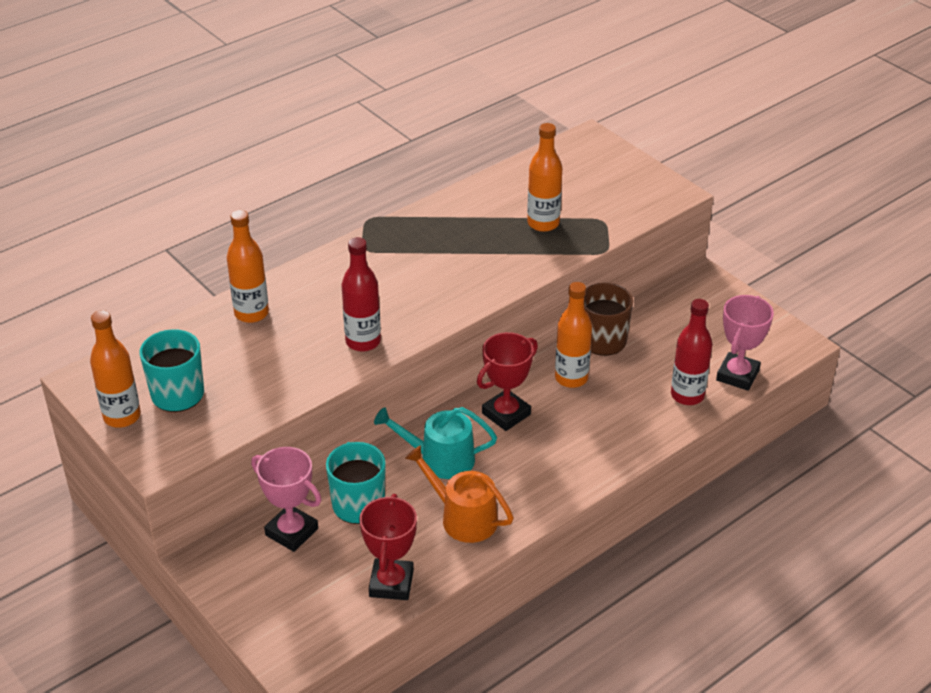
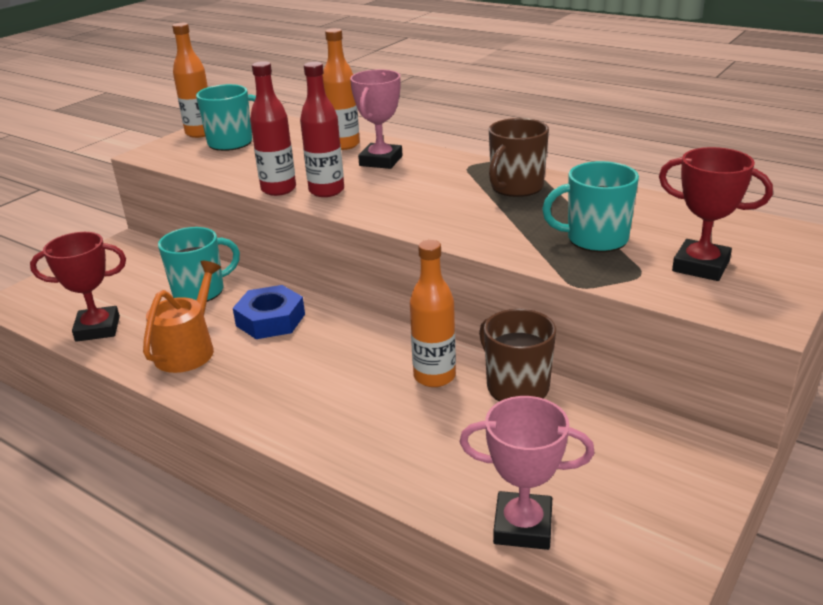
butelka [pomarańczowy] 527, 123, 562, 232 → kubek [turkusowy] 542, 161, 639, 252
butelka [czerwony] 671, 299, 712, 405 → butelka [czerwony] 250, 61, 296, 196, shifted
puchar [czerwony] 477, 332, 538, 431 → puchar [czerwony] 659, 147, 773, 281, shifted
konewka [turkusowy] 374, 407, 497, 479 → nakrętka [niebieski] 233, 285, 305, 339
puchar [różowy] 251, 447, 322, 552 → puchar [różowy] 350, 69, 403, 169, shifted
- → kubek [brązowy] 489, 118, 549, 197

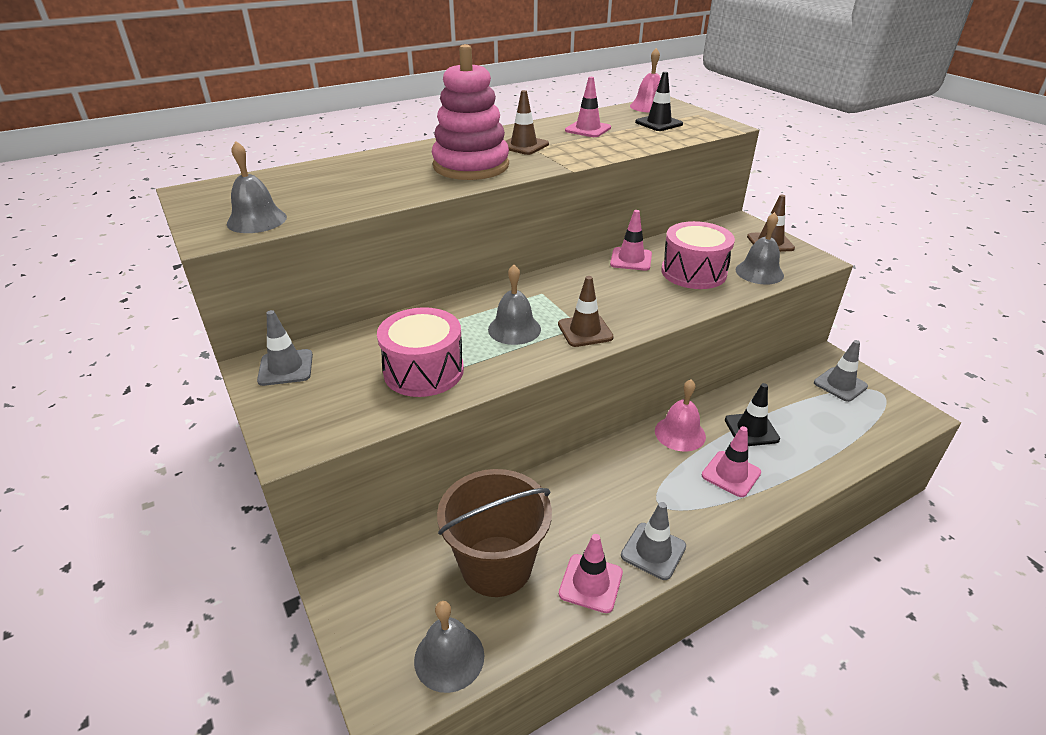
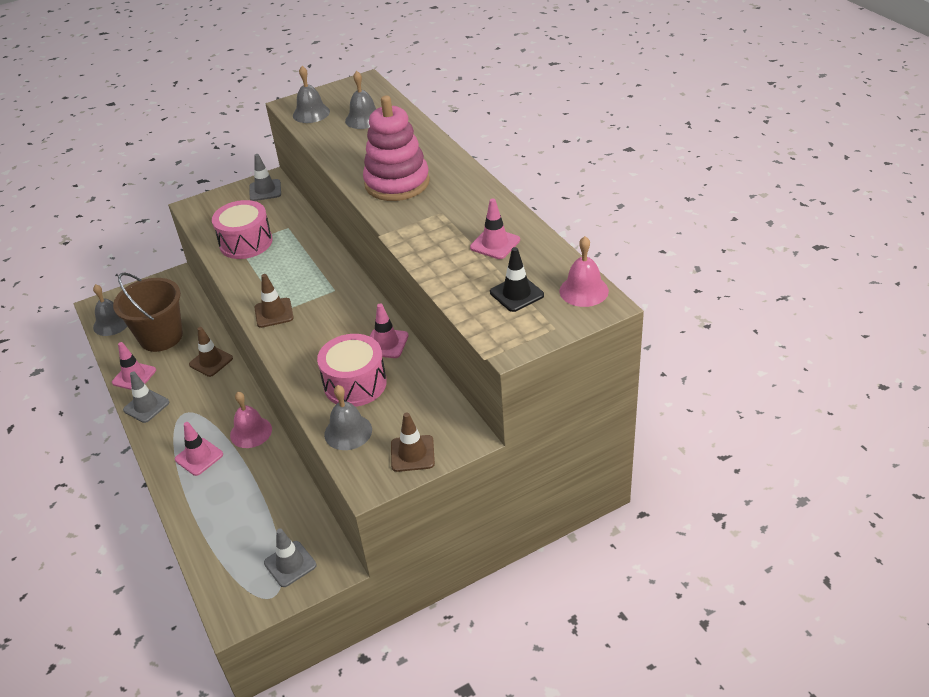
pachołek [brązowy] 506, 90, 549, 155 → pachołek [brązowy] 189, 327, 233, 377, shifted
dzwonek [szary] 488, 264, 541, 345 → dzwonek [szary] 345, 71, 376, 129, shifted
pachołek [czarny] 725, 383, 780, 446 → -

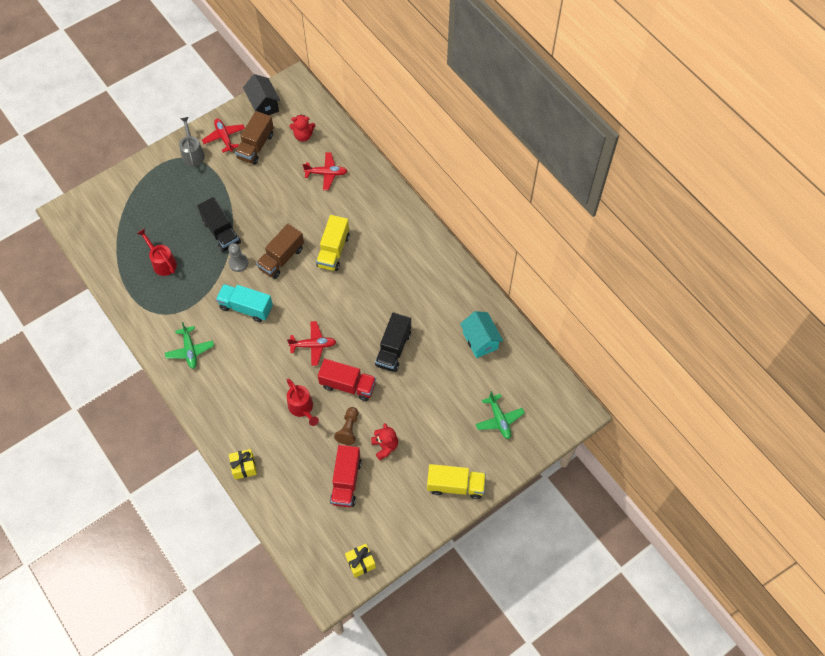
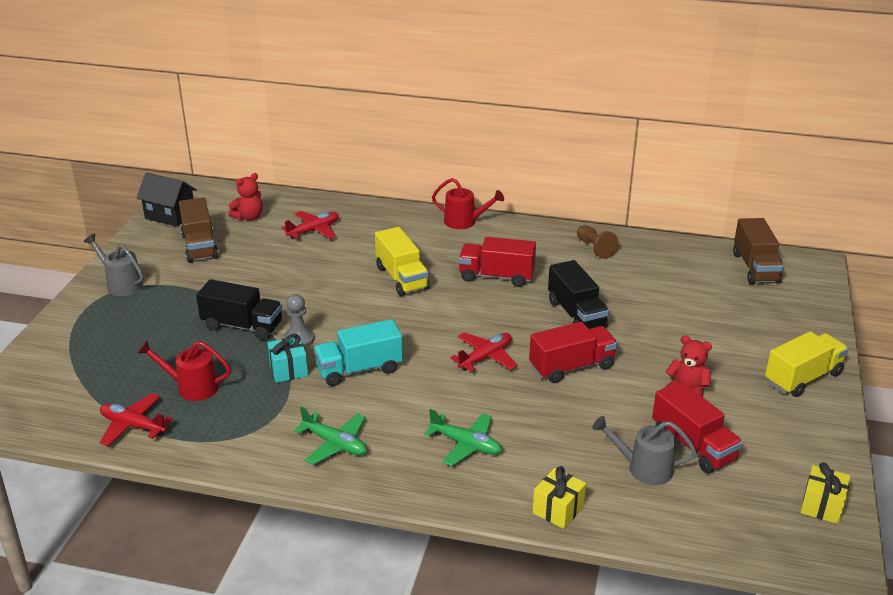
samolot [czerwony] 202, 119, 245, 153 → samolot [czerwony] 100, 394, 173, 446, shifted
ciężarówka [brązowy] 256, 224, 304, 279 → ciężarówka [brązowy] 733, 218, 784, 284, shifted
domek [turkusowy] 460, 311, 503, 358 → -
konewka [czerwony] 287, 379, 319, 426 → konewka [czerwony] 432, 178, 504, 229, shifted
samolot [zielony] 476, 391, 525, 439 → samolot [zielony] 424, 409, 502, 466, shifted
pionek [brązowy] 334, 407, 358, 445 → pionek [brązowy] 577, 225, 618, 259, shifted
- → ciężarówka [czerwony] 458, 237, 536, 287
- → prezent [turkusowy] 267, 334, 308, 383
- → konewka [szary] 592, 416, 697, 485

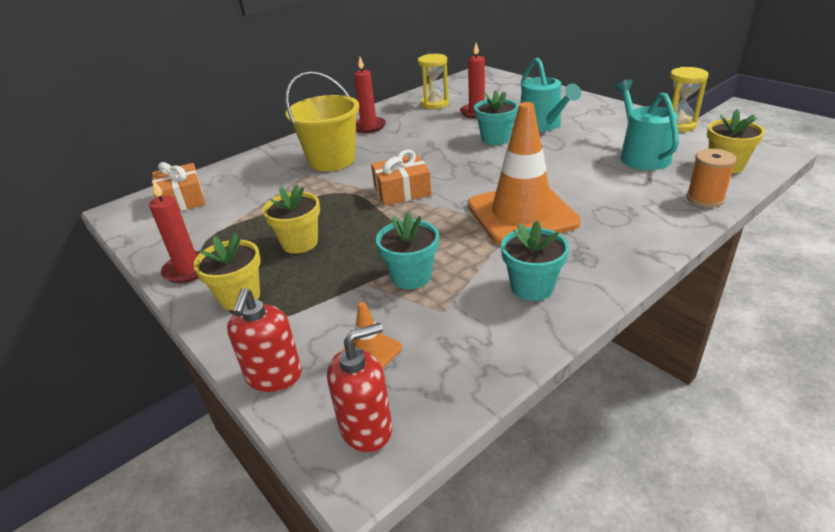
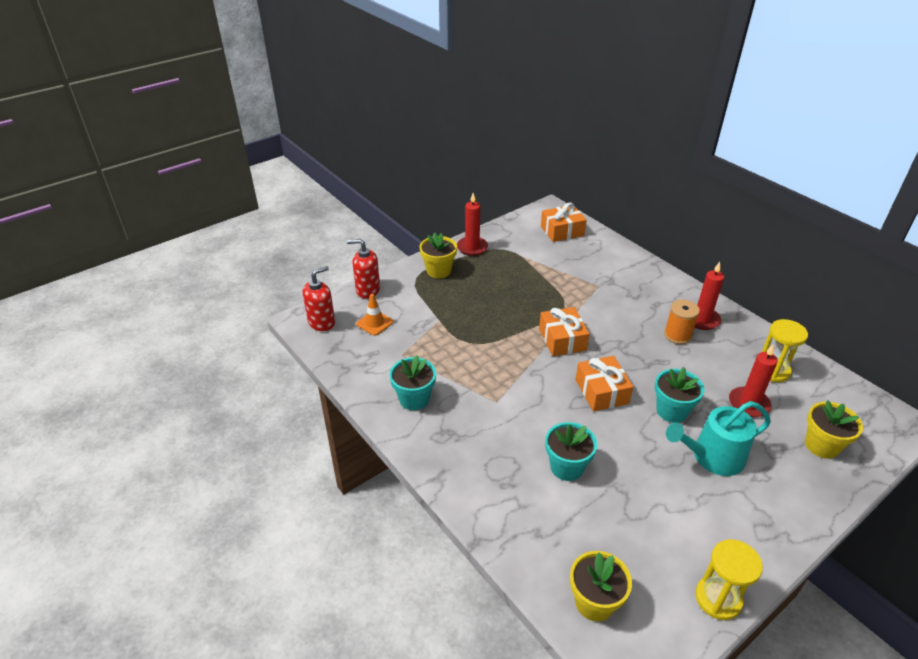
wiadro [żółty] 285, 71, 360, 171 → -
konewka [turkusowy] 615, 79, 679, 170 → -
pachołek [pomarańczowy] 468, 102, 581, 245 → -
szpulka [pomarańczowy] 686, 149, 737, 207 → szpulka [pomarańczowy] 664, 300, 700, 344, shifted
doniczka [żółty] 262, 185, 320, 254 → doniczka [żółty] 805, 400, 863, 459, shifted
doniczka [turkusowy] 376, 212, 439, 289 → doniczka [turkusowy] 545, 422, 597, 481, shifted
dozownik mydła [czerwony] 327, 323, 392, 452 → dozownik mydła [czerwony] 303, 266, 335, 331, 105 degrees counterclockwise
- → prezent [pomarańczowy] 575, 356, 633, 412

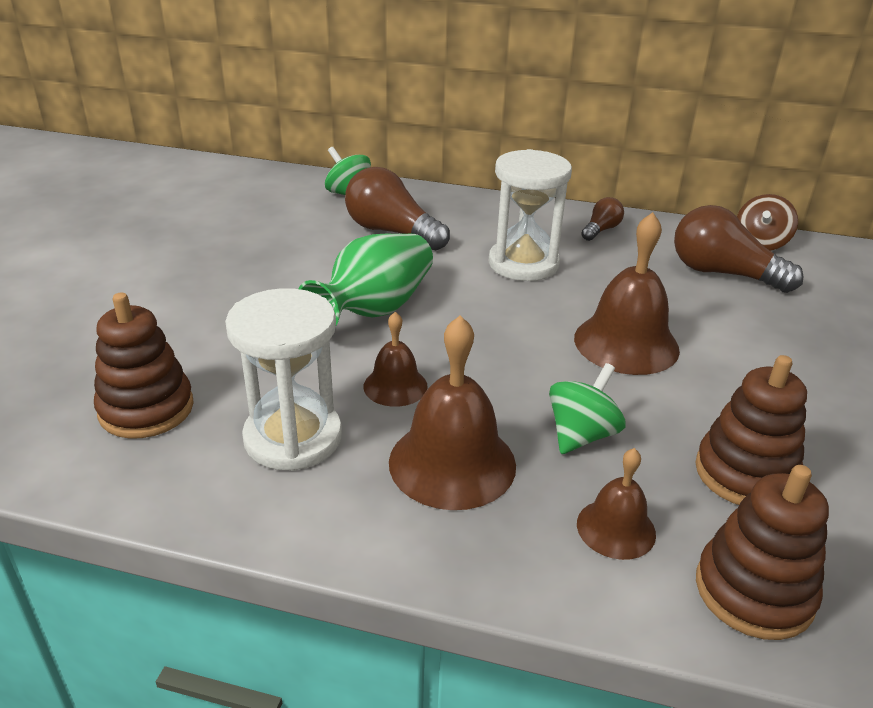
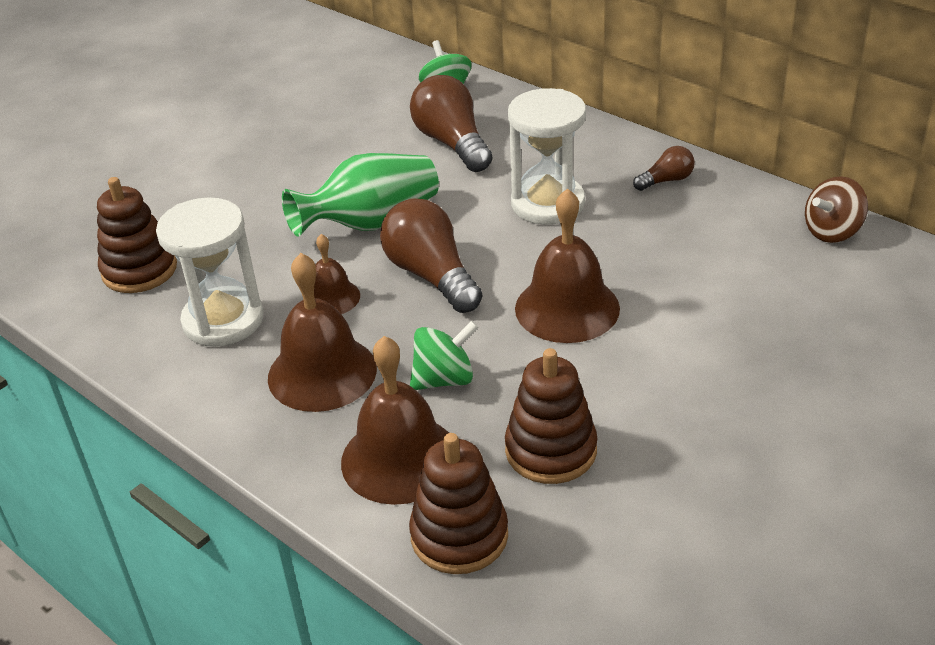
żarówka [brązowy] 674, 205, 804, 293 → żarówka [brązowy] 380, 198, 483, 313, shifted
dzwonek [brązowy] 577, 448, 656, 560 → dzwonek [brązowy] 341, 336, 449, 505, x1.77

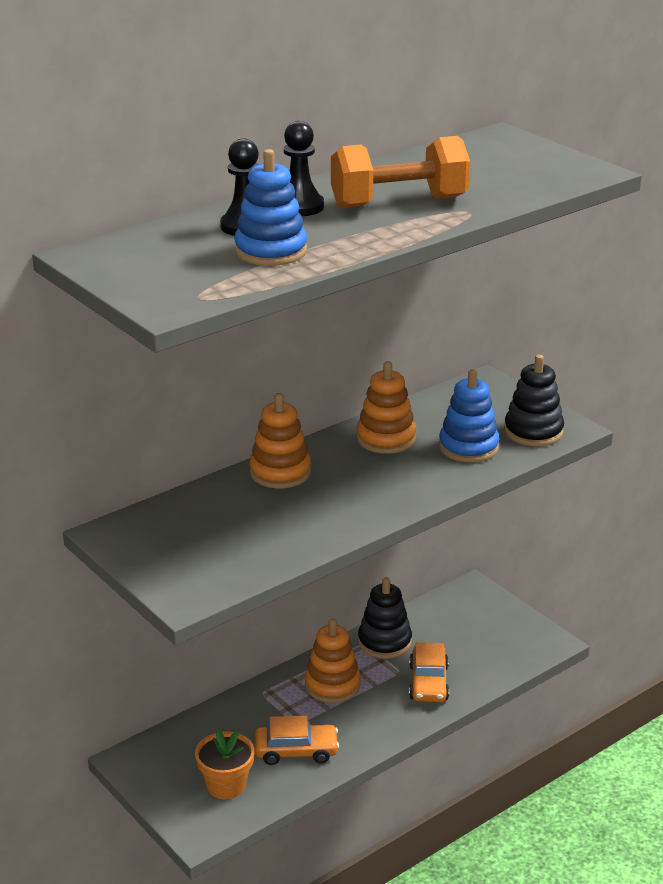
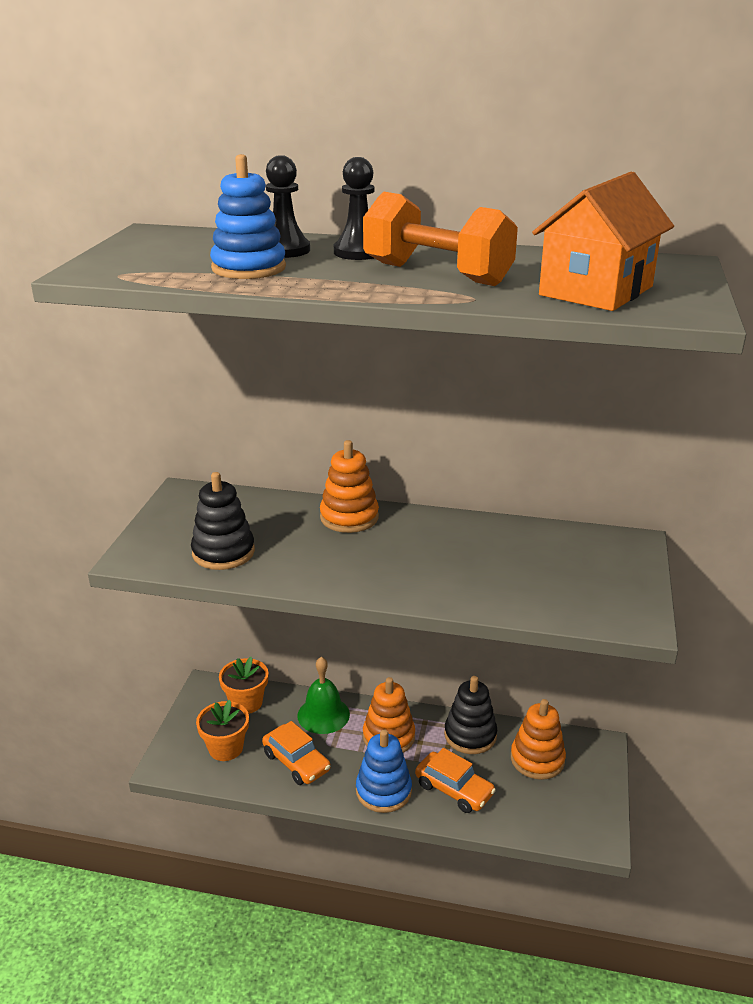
zabawka nakładanka [czarny] 504, 355, 564, 446 → zabawka nakładanka [czarny] 191, 472, 255, 570, shifted
zabawka nakładanka [pomarańczowy] 357, 361, 416, 454 → zabawka nakładanka [pomarańczowy] 511, 699, 566, 780, shifted
zabawka nakładanka [niebieski] 439, 369, 500, 463 → zabawka nakładanka [niebieski] 356, 730, 412, 813, shifted
samochód [pomarańczowy] 409, 642, 449, 702 → samochód [pomarańczowy] 415, 748, 496, 813, 105 degrees counterclockwise
- → domek [pomarańczowy] 532, 172, 674, 311
- → doniczka [pomarańczowy] 219, 657, 268, 714
- → dzwonek [zielony] 298, 657, 350, 734

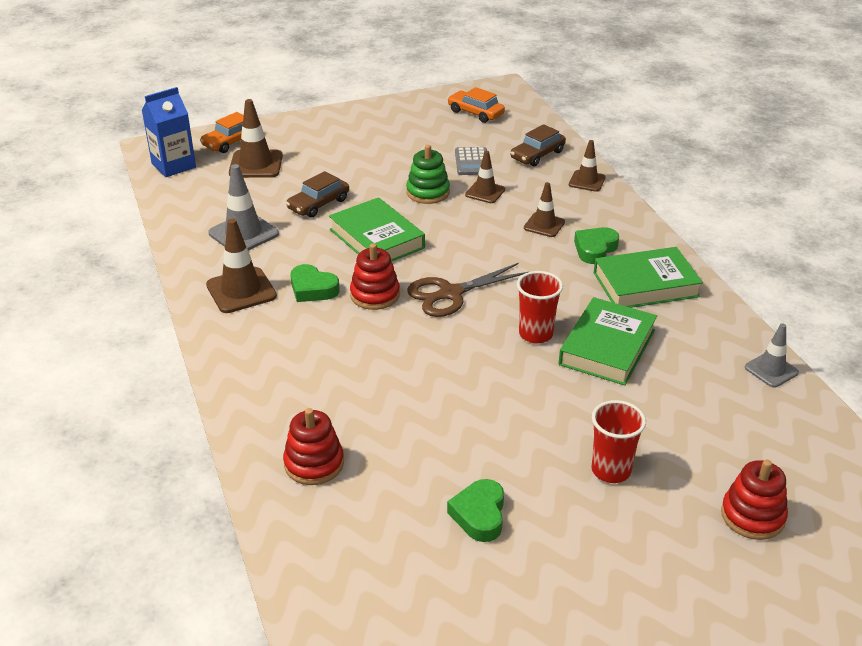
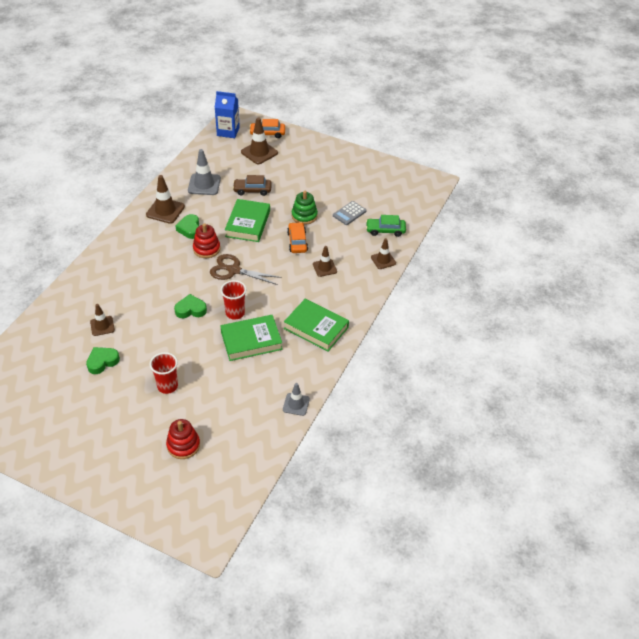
samochód [pomarańczowy] 447, 87, 505, 123 → samochód [pomarańczowy] 287, 222, 308, 253, shifted
samochód [brązowy] 510, 124, 566, 167 → samochód [zielony] 366, 215, 406, 237
pachołek [brązowy] 465, 151, 505, 203 → pachołek [brązowy] 90, 304, 115, 336, shifted
serce [zielony] 574, 227, 619, 264 → serce [zielony] 174, 294, 207, 318, shifted
zabawka nakładanka [czerwony] 283, 408, 344, 485 → -

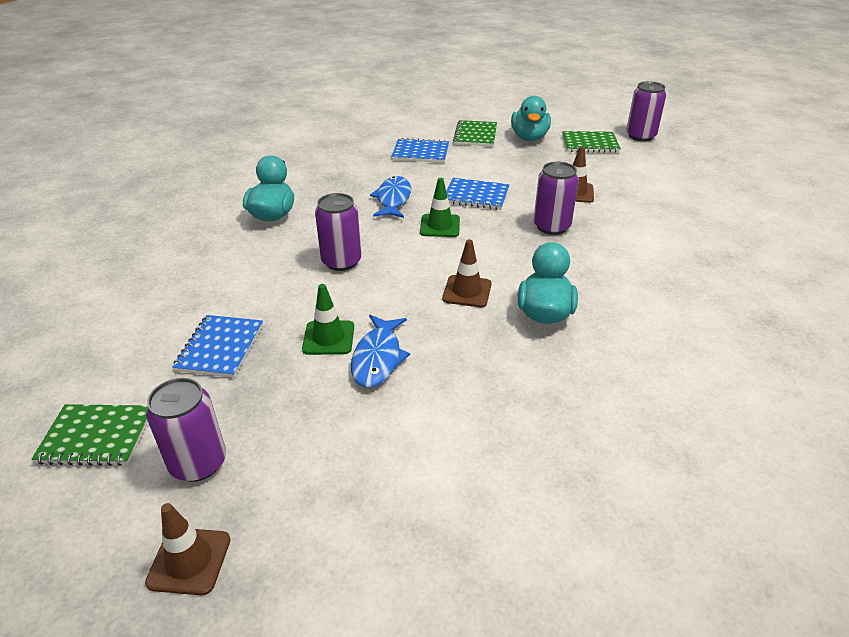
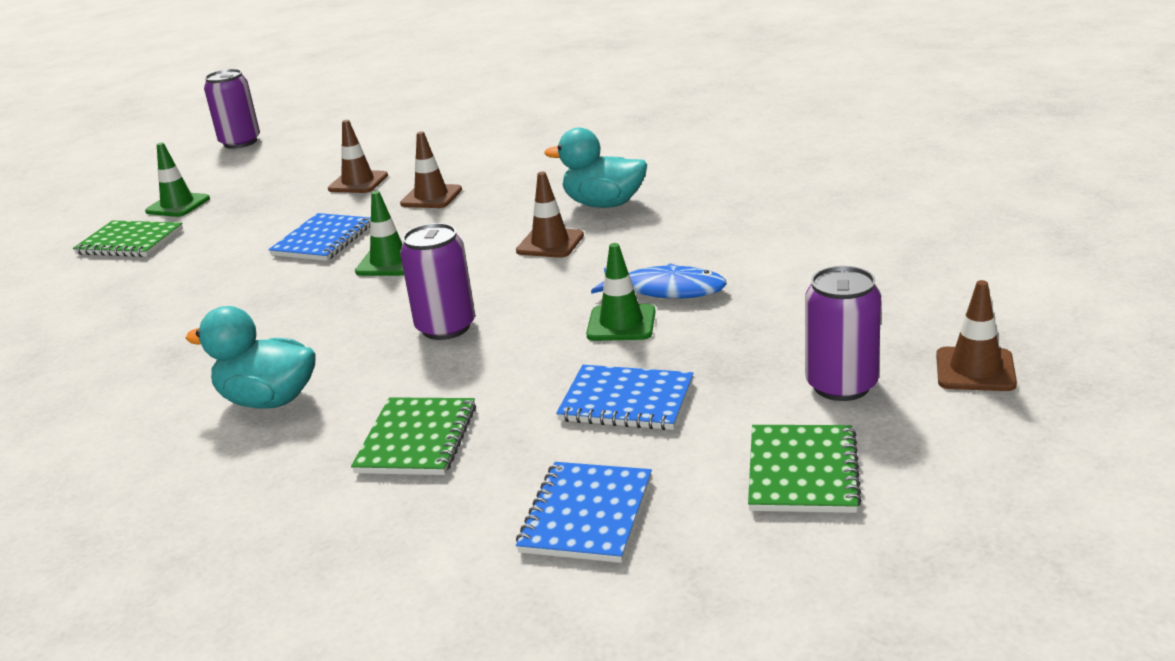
kaczka [turkusowy] 511, 96, 551, 141 → pachołek [zielony] 145, 143, 210, 217
zeszyt [zielony] 562, 131, 621, 153 → zeszyt [zielony] 351, 397, 476, 475, shifted
zeszyt [niebieski] 391, 138, 449, 163 → zeszyt [niebieski] 516, 462, 652, 563, shifted
puszka [fioletowy] 534, 162, 579, 235 → pachołek [brązowy] 400, 131, 462, 208
ryba [niebieski] 370, 176, 411, 218 → -

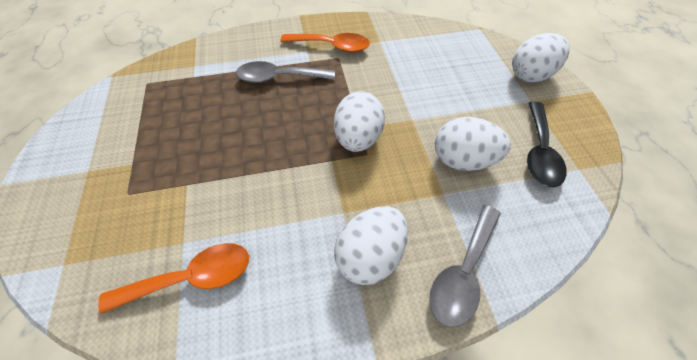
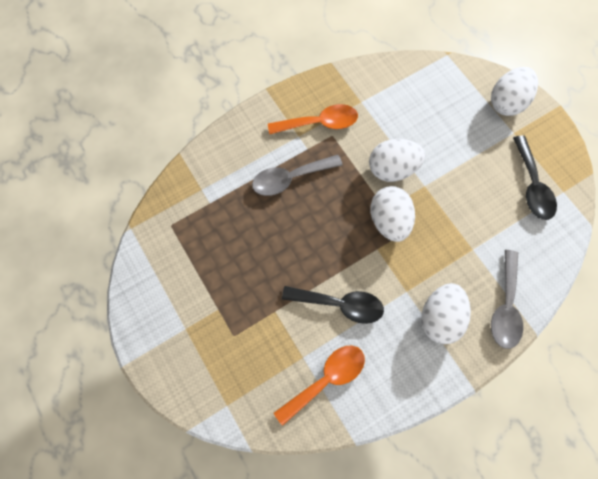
jajko [biały] 435, 117, 511, 171 → jajko [biały] 369, 139, 425, 182, shifted
- → łyżka [czarny] 282, 286, 384, 324

